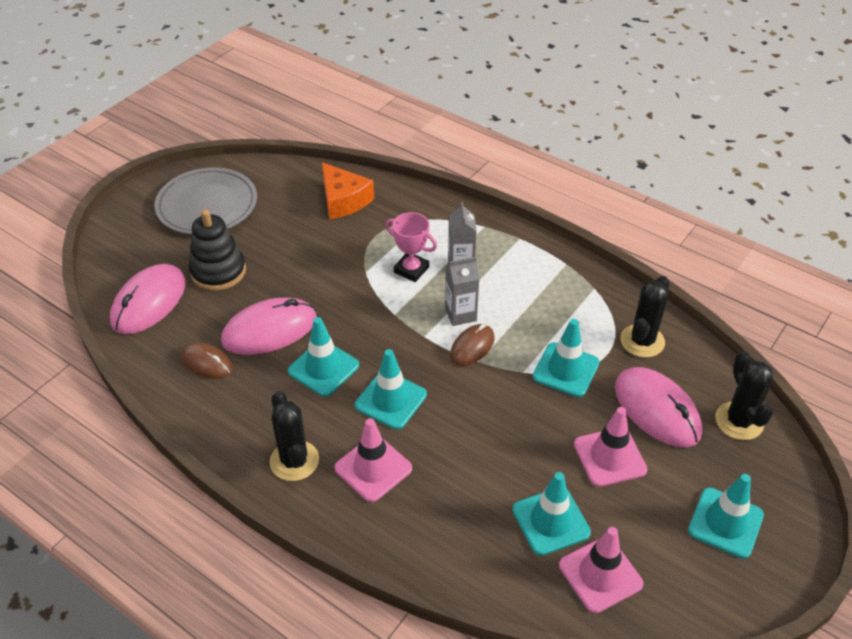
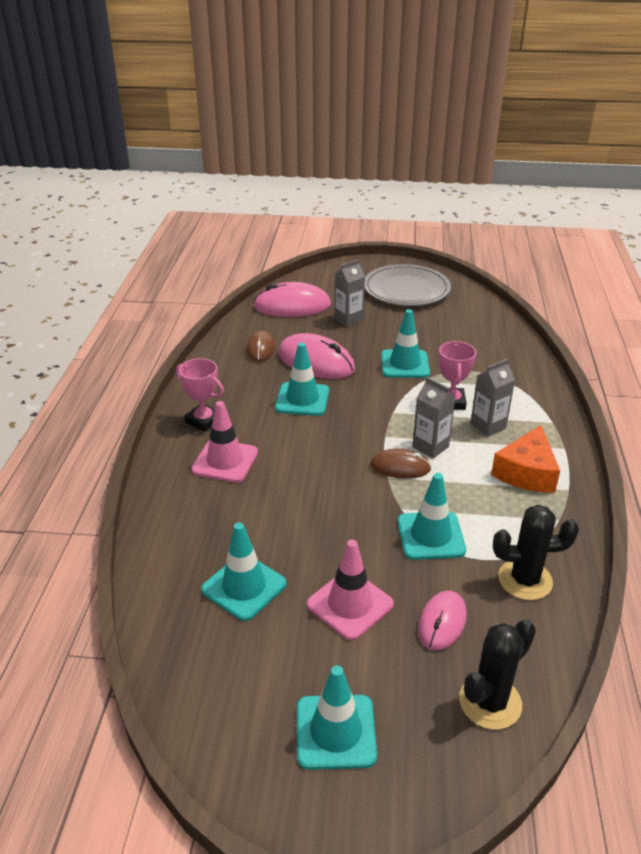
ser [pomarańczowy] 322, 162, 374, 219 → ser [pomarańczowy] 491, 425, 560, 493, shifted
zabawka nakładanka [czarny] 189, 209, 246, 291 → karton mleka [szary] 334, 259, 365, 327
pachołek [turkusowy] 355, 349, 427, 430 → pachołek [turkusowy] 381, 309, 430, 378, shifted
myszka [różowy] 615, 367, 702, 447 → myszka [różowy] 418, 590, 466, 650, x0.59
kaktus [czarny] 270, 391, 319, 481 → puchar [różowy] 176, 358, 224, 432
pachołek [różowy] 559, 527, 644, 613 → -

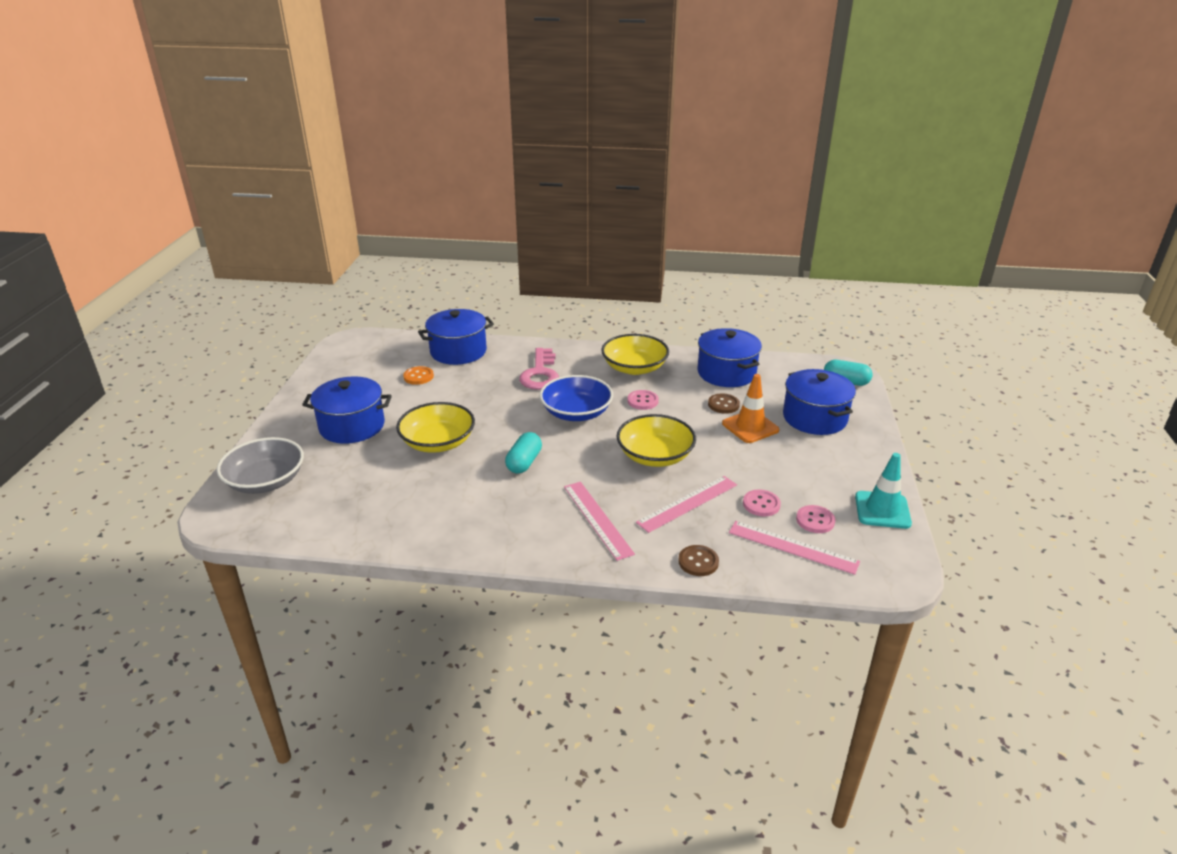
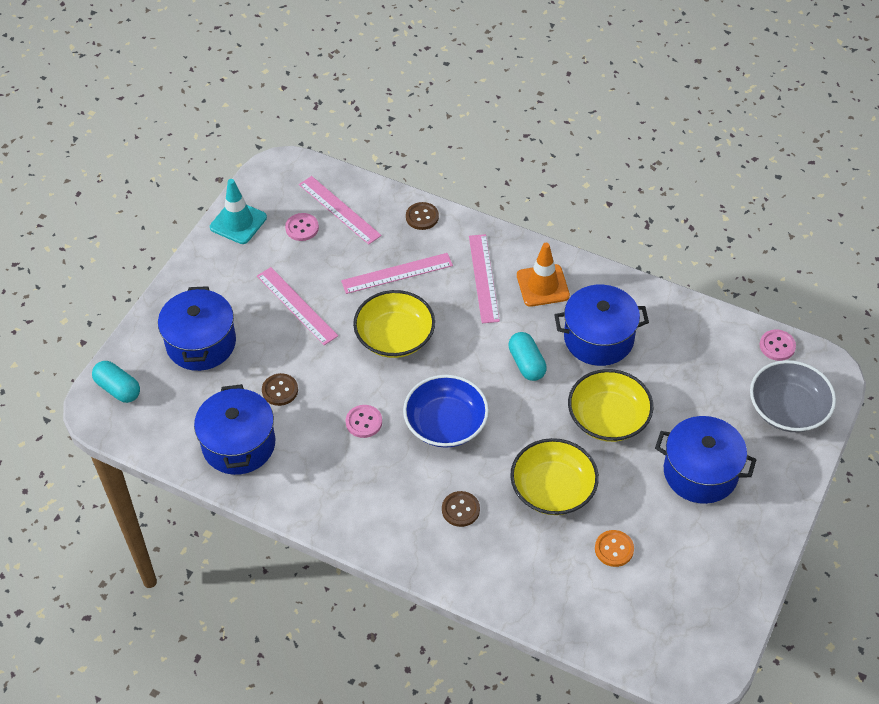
garnek [niebieski] 418, 309, 494, 365 → garnek [niebieski] 554, 285, 649, 366, shifted
miska [żółty] 601, 334, 669, 375 → miska [żółty] 510, 438, 599, 515, shifted
klucz [różowy] 519, 348, 559, 390 → guzik [brązowy] 442, 491, 480, 527
pachołek [pomarańczowy] 722, 374, 779, 443 → pachołek [pomarańczowy] 517, 243, 570, 307, shifted
kapsułka [turkusowy] 505, 432, 542, 474 → kapsułka [turkusowy] 508, 332, 547, 381, 60 degrees counterclockwise
guzik [różowy] 743, 489, 781, 517 → guzik [różowy] 759, 330, 796, 361, shifted
- → linijka [różowy] 257, 267, 338, 345

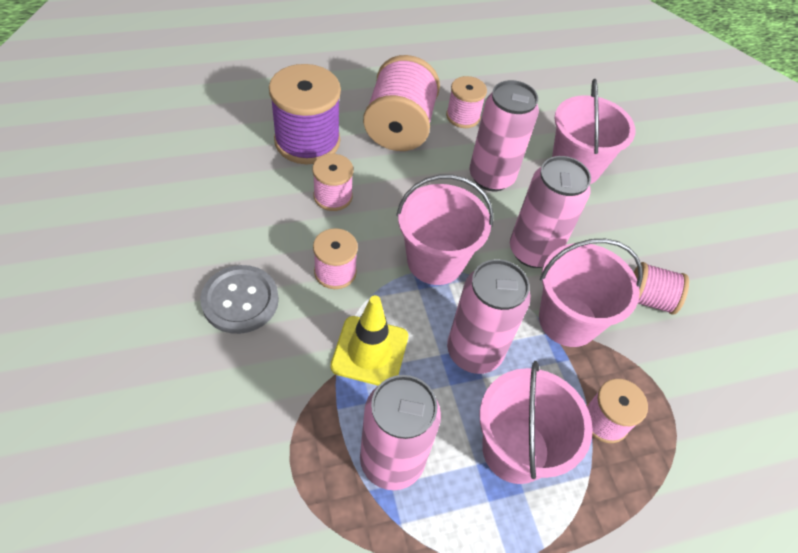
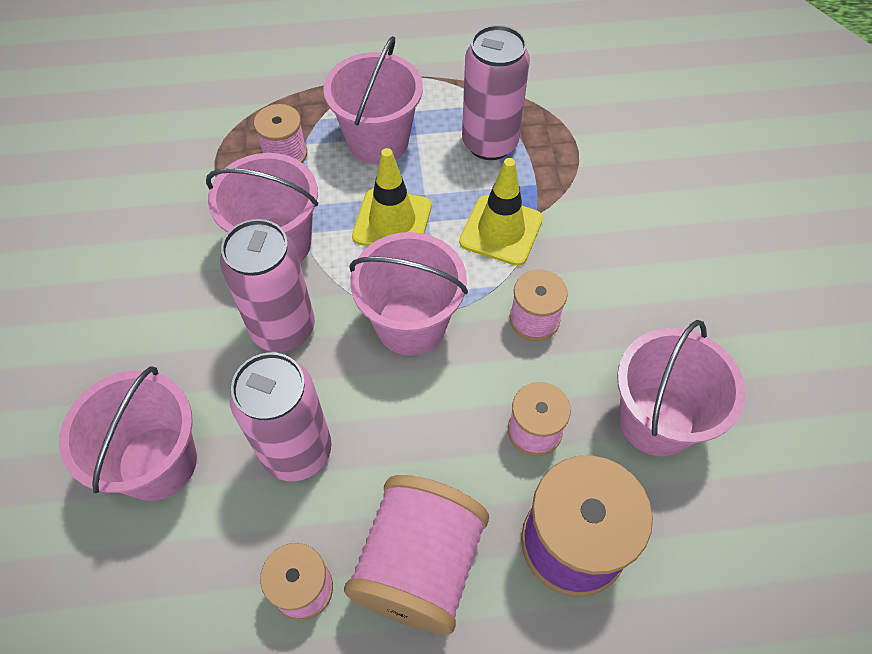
puszka [różowy] 447, 259, 530, 374 → pachołek [żółty] 352, 148, 431, 246
szpulka [różowy] 634, 262, 689, 315 → -
guzik [szary] 200, 265, 279, 334 → -
- → wiadro [różowy] 617, 320, 745, 456

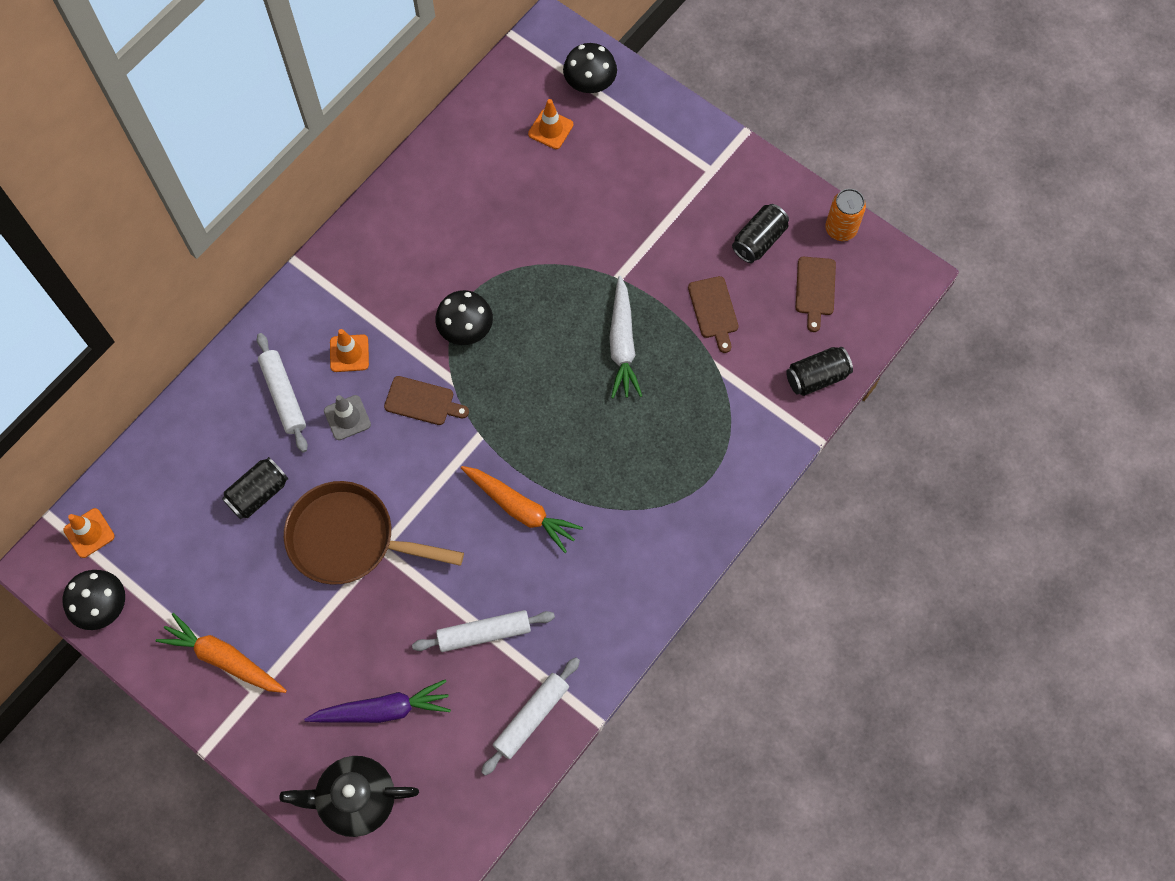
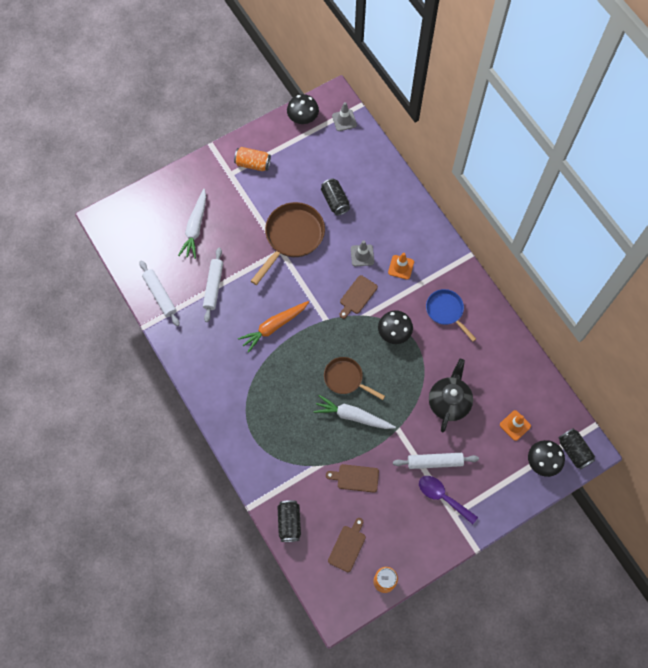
puszka [czarny] 732, 204, 789, 263 → puszka [czarny] 559, 428, 595, 470, shifted
deska do krojenia [brązowy] 796, 257, 836, 332 → deska do krojenia [brązowy] 328, 518, 366, 572, 90 degrees clockwise
wałek do ciasta [biały] 257, 333, 308, 452 → wałek do ciasta [biały] 393, 453, 479, 469, shifted
pachołek [pomarańczowy] 63, 508, 115, 558 → pachołek [szary] 332, 102, 357, 131
marchewka [pomarańczowy] 156, 613, 287, 693 → puszka [pomarańczowy] 234, 147, 271, 171
marchewka [fioletowy] 304, 679, 451, 723 → marchewka [biały] 178, 189, 206, 259
imbryk [czarny] 280, 756, 419, 837 → imbryk [czarny] 429, 359, 473, 432, shifted
- → patelnia [niebieski] 426, 289, 476, 341
- → patelnia [brązowy] 324, 357, 385, 400
- → łyżka [fioletowy] 419, 476, 478, 524

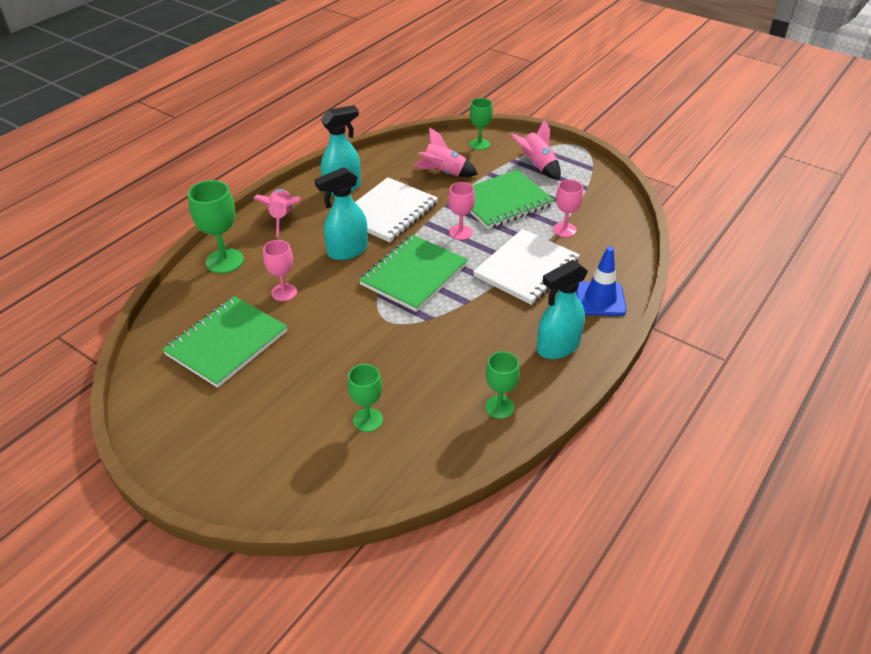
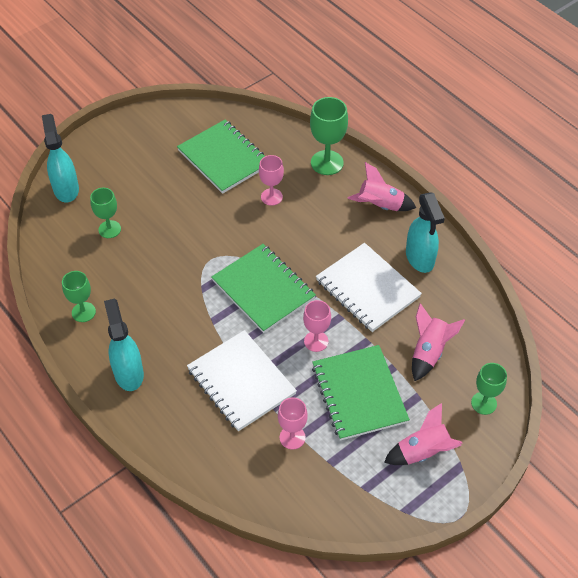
spryskiwacz [turkusowy] 315, 167, 368, 260 → spryskiwacz [turkusowy] 42, 114, 79, 202, shifted
pachołek [niebieski] 576, 246, 627, 316 → -

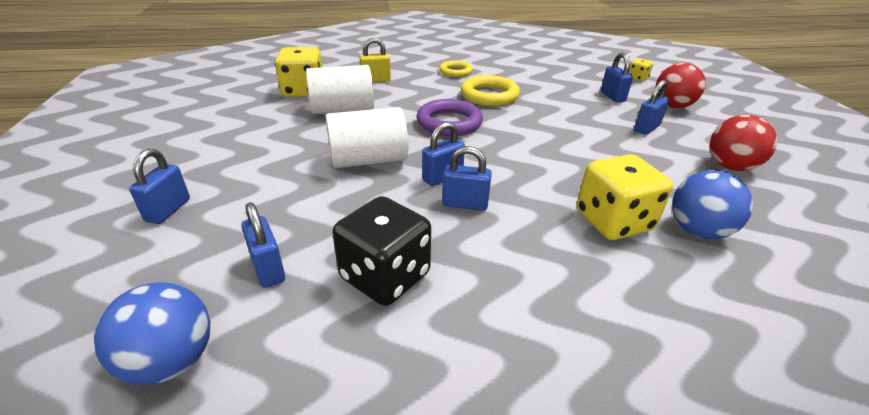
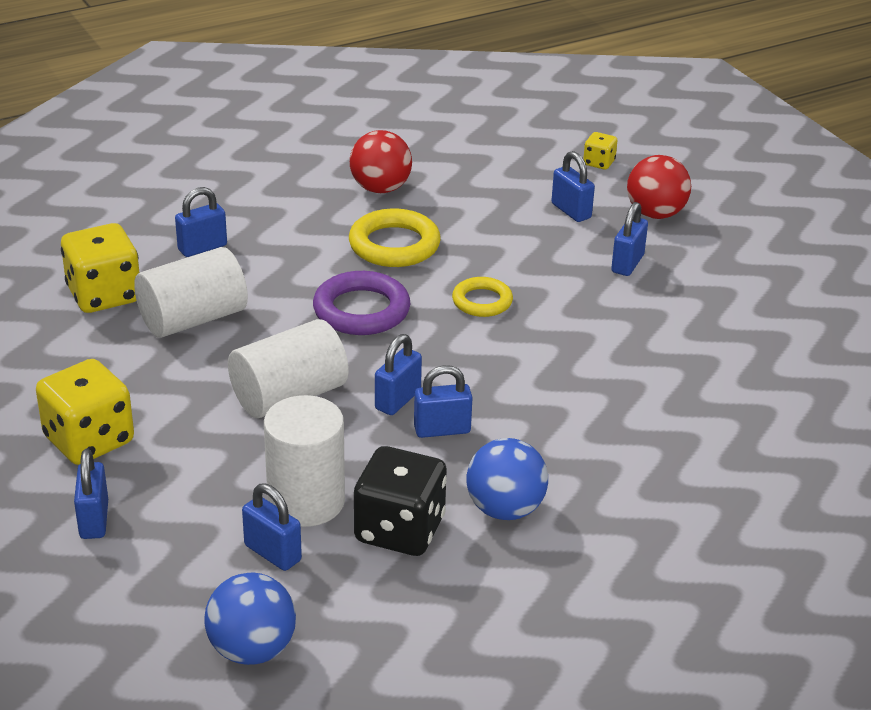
kłódka [żółty] 360, 38, 391, 82 → kłódka [niebieski] 175, 187, 227, 257
pierścień [żółty] 439, 60, 473, 77 → pierścień [żółty] 452, 277, 513, 317, shifted
piłka [czerwony] 710, 115, 777, 171 → piłka [czerwony] 350, 130, 412, 193, shifted
kostka do gry [żółty] 577, 154, 673, 240 → kostka do gry [żółty] 36, 359, 134, 465, shifted
piłka [niebieski] 672, 170, 753, 239 → piłka [niebieski] 466, 438, 548, 520, shifted
- → walec [biały] 264, 395, 345, 527

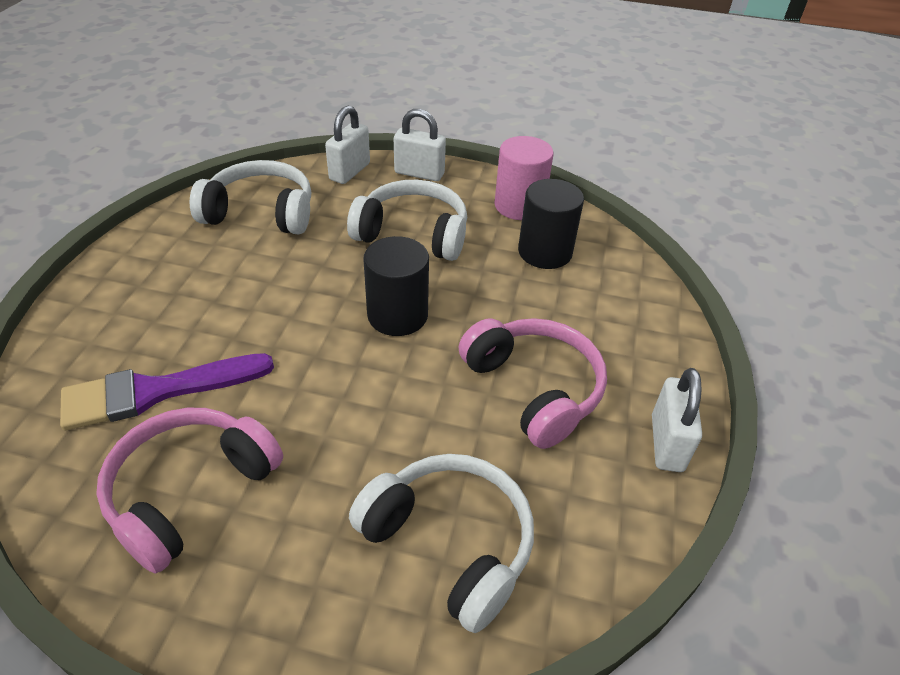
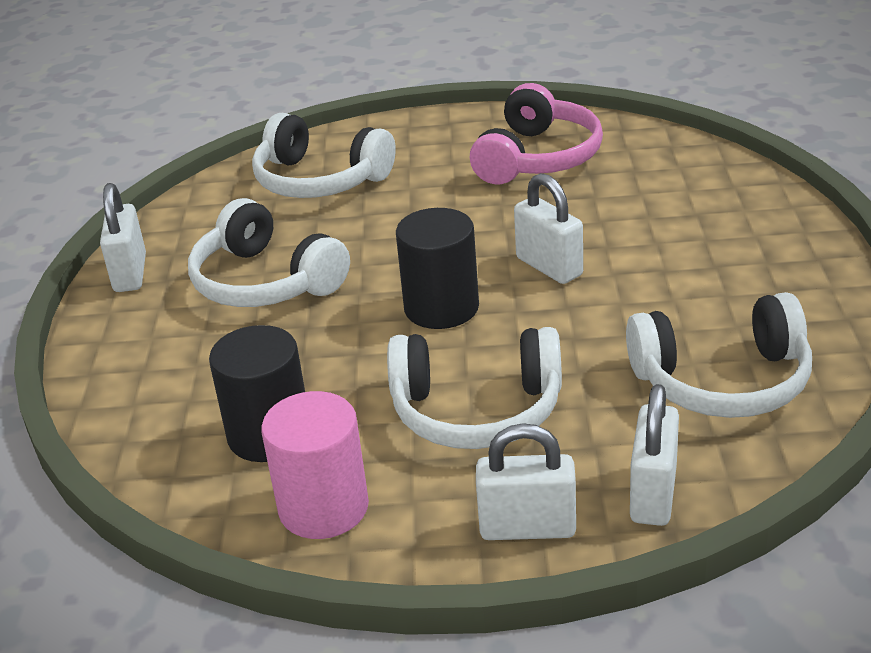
słuchawki [różowy] 459, 318, 607, 449 → słuchawki [biały] 188, 198, 350, 307
pędzel [fioletowy] 60, 353, 274, 431 → -
- → kłódka [biały] 514, 173, 583, 284

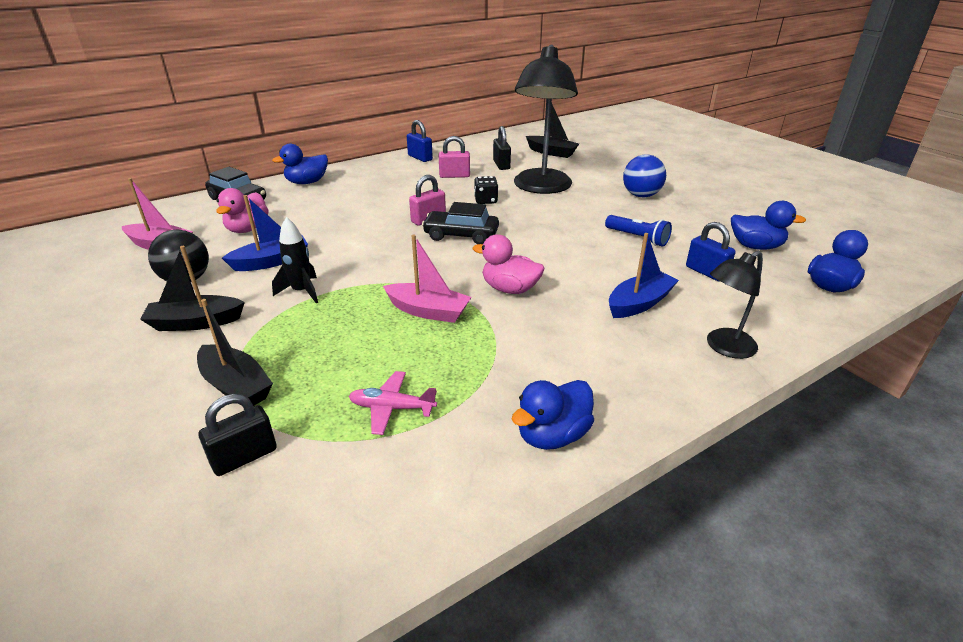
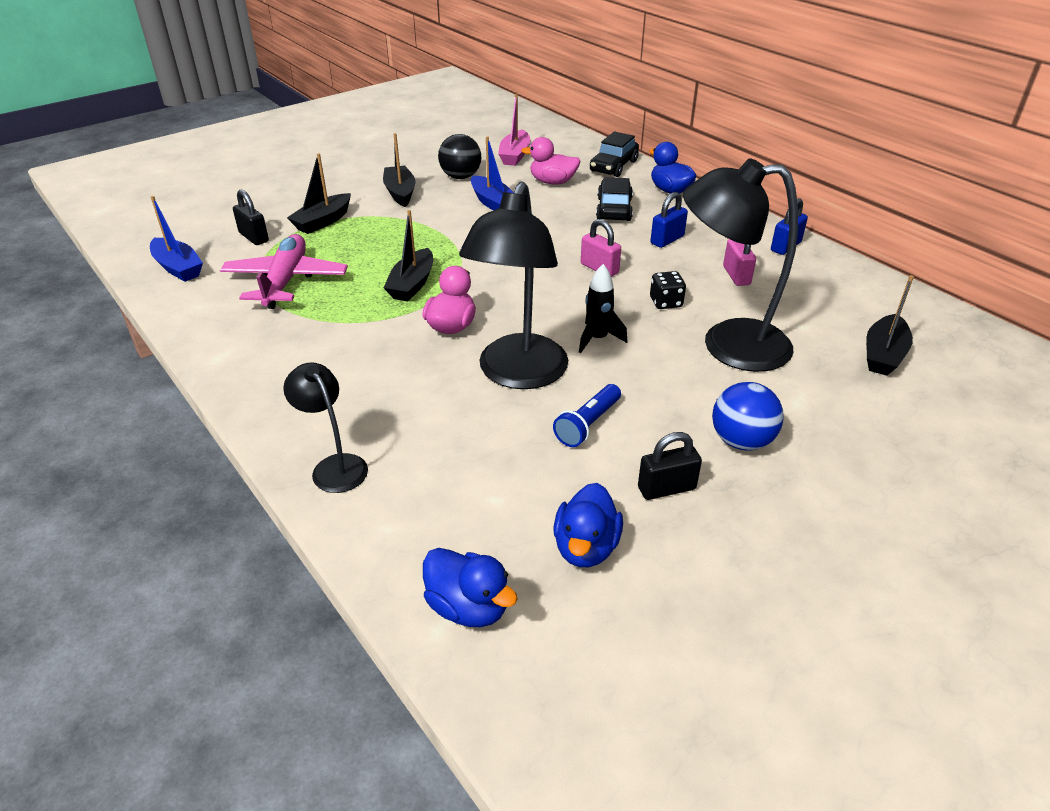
kłódka [czarny] 493, 126, 511, 170 → kłódka [czarny] 638, 432, 702, 500, shifted
samochód [czarny] 422, 202, 499, 244 → samochód [czarny] 596, 177, 633, 221, shifted
rakieta [czarny] 272, 217, 318, 303 → rakieta [czarny] 579, 264, 627, 353, shifted
kłódka [niebieski] 686, 222, 736, 282 → kłódka [niebieski] 651, 192, 688, 248, shifted
łódka [niebieski] 609, 233, 679, 318 → łódka [niebieski] 150, 196, 203, 282, shifted
łódka [różowy] 383, 234, 471, 323 → łódka [czarny] 384, 210, 433, 301
samolot [różowy] 349, 371, 437, 435 → samolot [różowy] 220, 234, 348, 309, x1.88
kaczka [niebieski] 512, 380, 594, 450 → -
- → lampka [czarny] 459, 182, 568, 389

